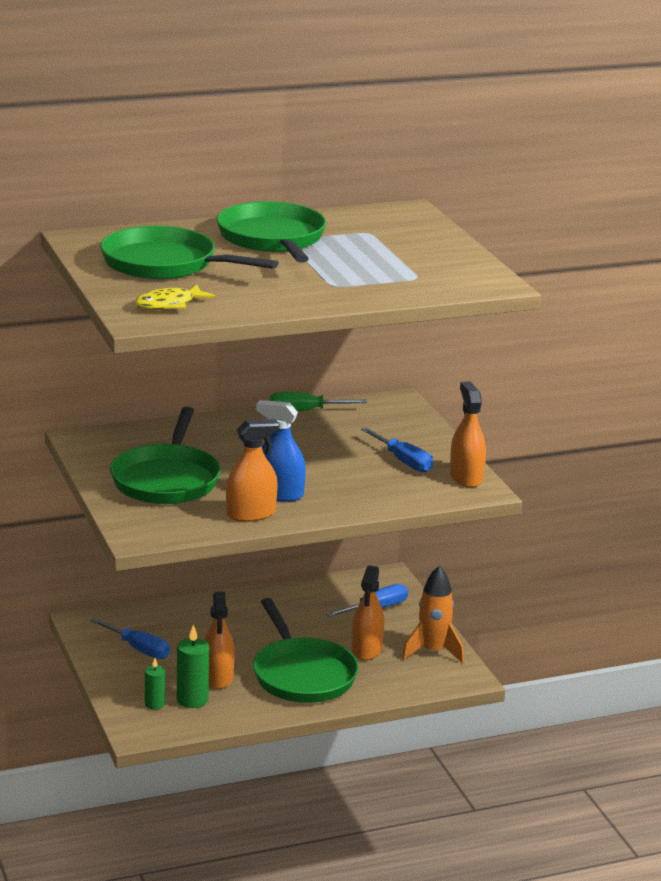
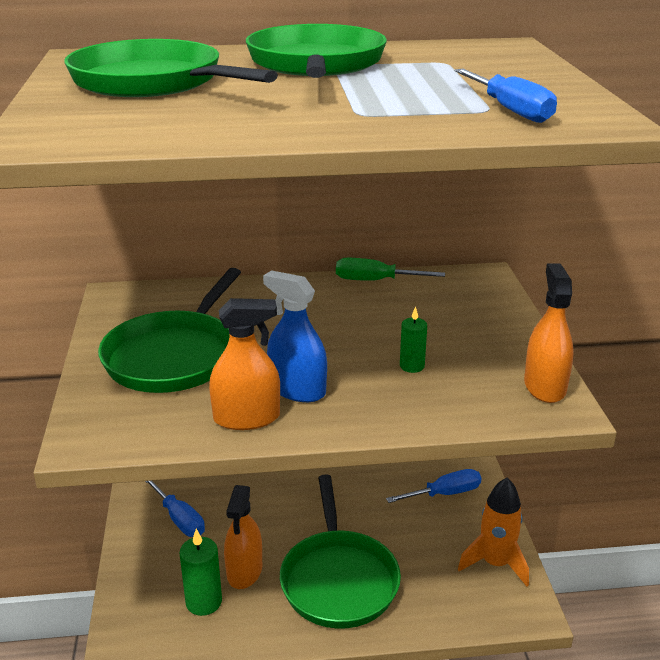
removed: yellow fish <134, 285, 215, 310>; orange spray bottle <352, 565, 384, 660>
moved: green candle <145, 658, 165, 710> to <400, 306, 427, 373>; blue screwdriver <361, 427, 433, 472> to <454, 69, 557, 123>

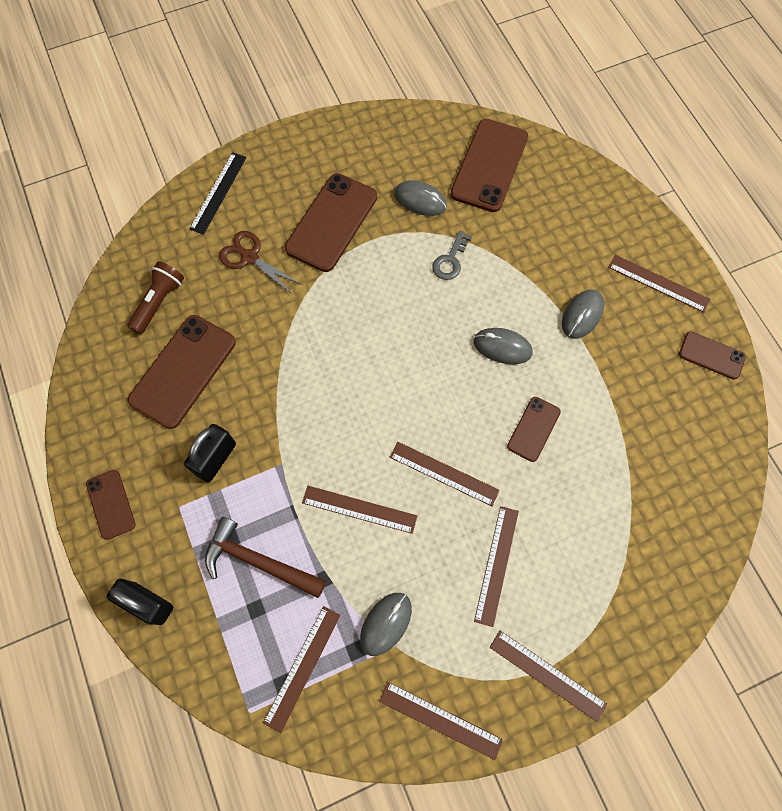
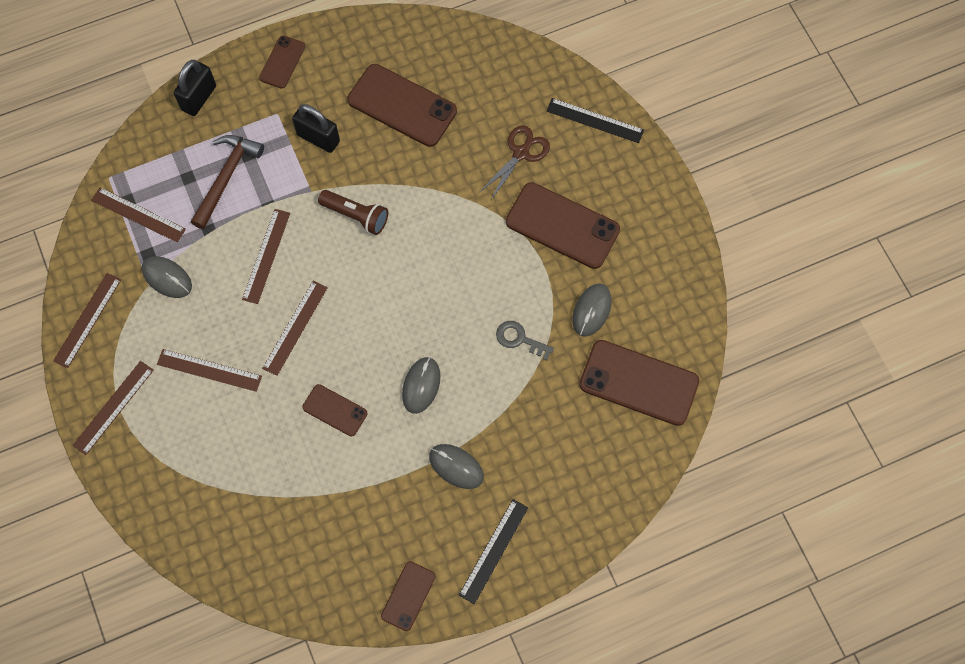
moved: brown flashlight <127, 261, 184, 334> to <318, 190, 388, 235>
recoloured: brown ruler <608, 255, 710, 312> to black ruler <459, 499, 528, 604>
turned: brown phone <86, 470, 135, 540> = <259, 36, 305, 89> 45 degrees counterclockwise

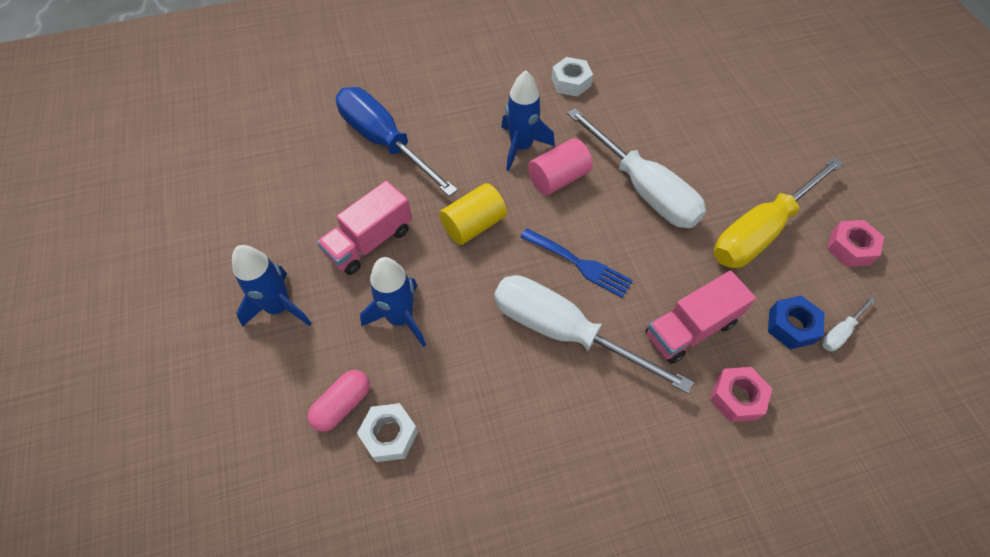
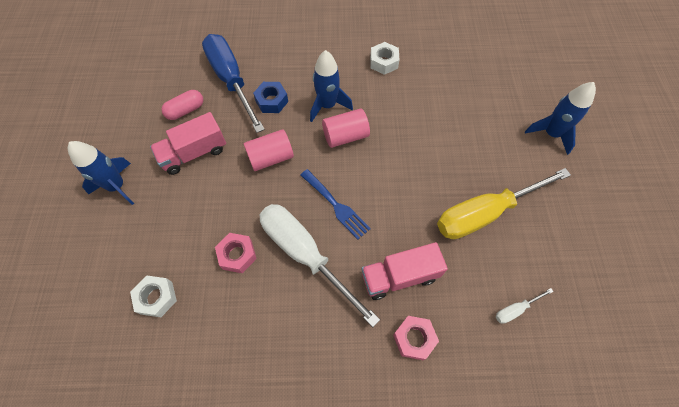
removed: white screwdriver <567, 108, 706, 228>
moved: pink capsule <308, 370, 370, 432> to <161, 90, 203, 120>; pink nut <827, 220, 884, 267> to <215, 233, 257, 273>; blue nut <768, 296, 824, 350> to <253, 82, 288, 113>; blue rocket <360, 257, 426, 347> to <525, 82, 596, 155>
recoloured: yellow cylinder <439, 183, 507, 245> to pink cylinder <244, 129, 294, 171>

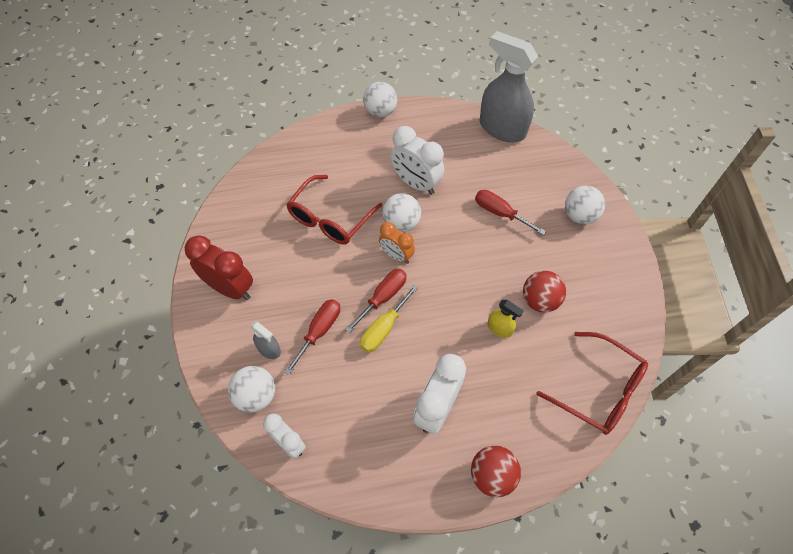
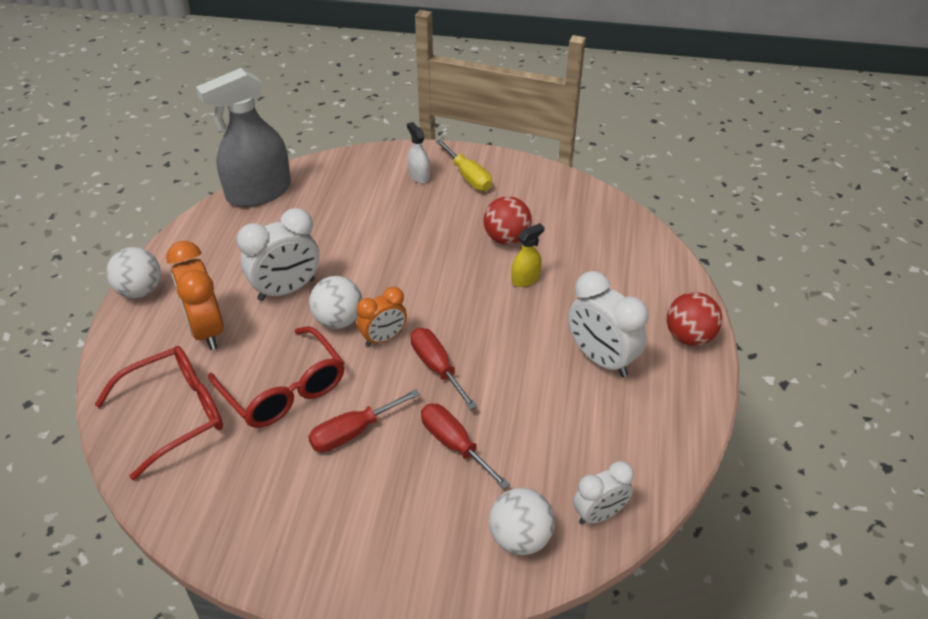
removed: red clock <185, 235, 253, 300>; grey spray bottle <250, 321, 281, 359>
added: orange clock <166, 241, 224, 350>
moved: red glasses <537, 332, 648, 435> to <94, 346, 223, 480>; red screwdriver <475, 190, 546, 235> to <308, 389, 420, 452>; yellow screwdriver <360, 285, 419, 353> to <436, 139, 492, 191>
replaced: white ball <565, 186, 605, 224> to white spray bottle <407, 122, 430, 183>

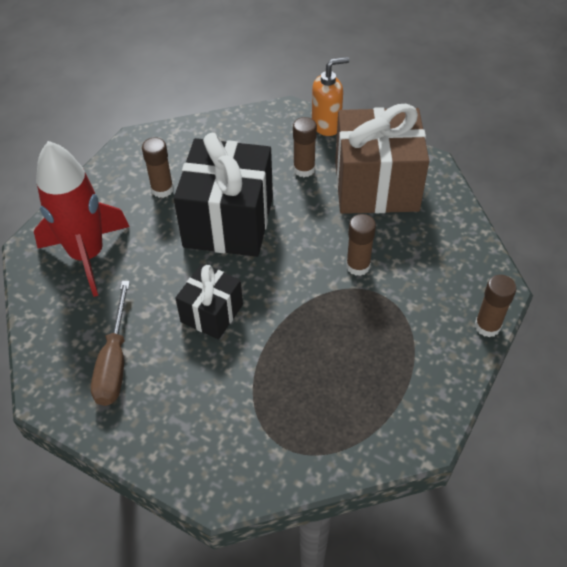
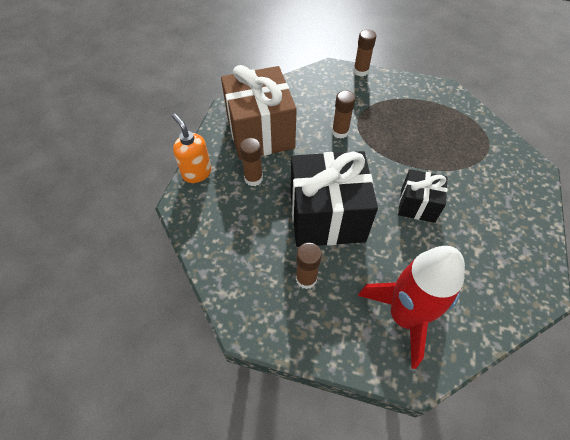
removed: brown screwdriver <91, 281, 130, 406>

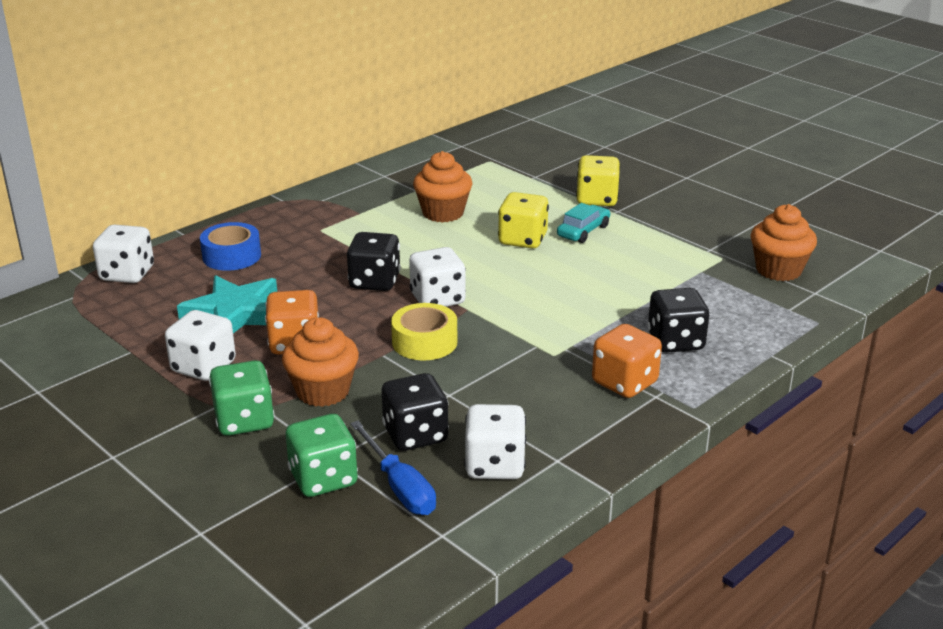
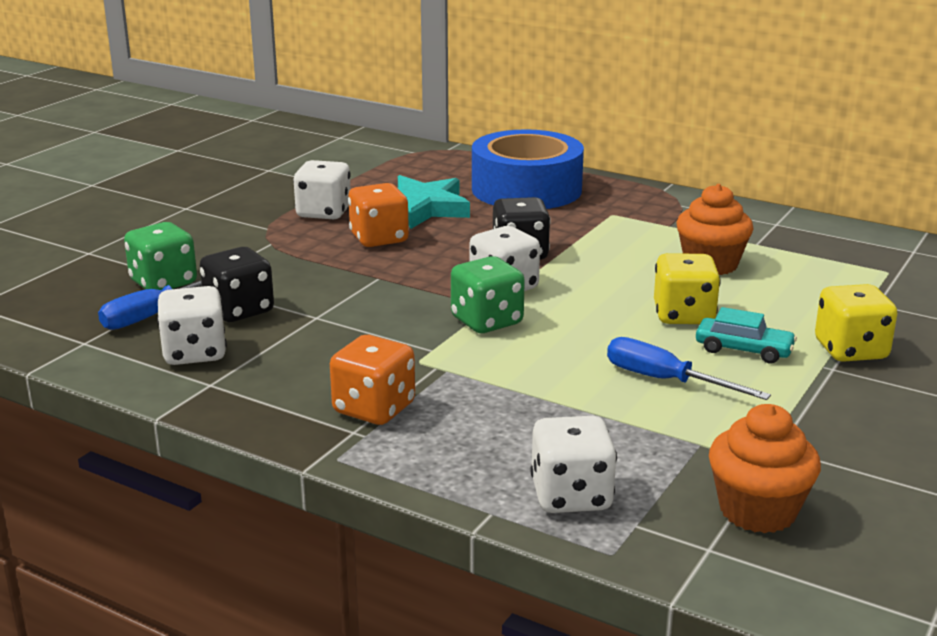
removed: orange cupcake <282, 317, 359, 407>; yellow tape <391, 303, 457, 360>; black dice <647, 288, 710, 353>
added: blue screwdriver <607, 337, 771, 400>
moved: green dice <209, 360, 274, 436> to <451, 256, 525, 333>; white dice <93, 225, 154, 283> to <531, 416, 617, 513>
resized: blue tape <200, 222, 261, 271> = <472, 129, 584, 209> x1.83

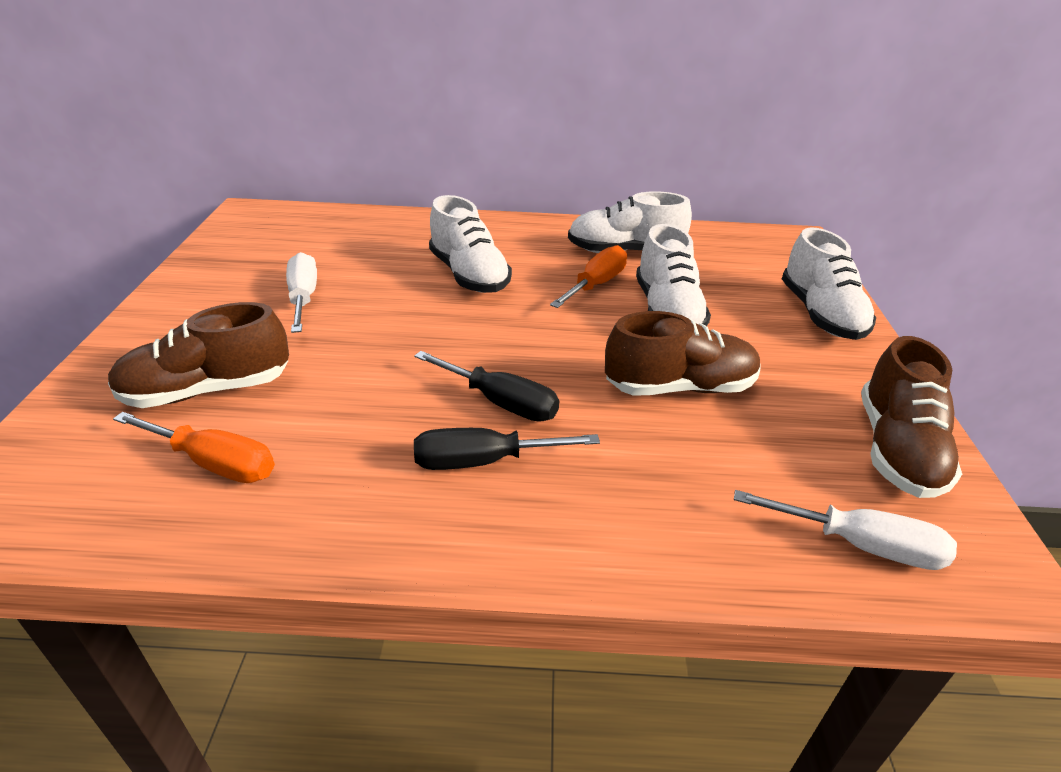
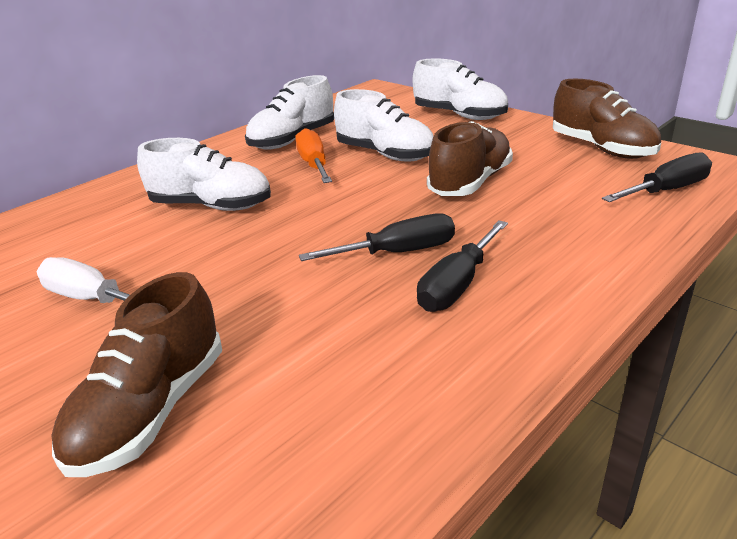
removed: orange screwdriver <113, 412, 275, 483>
recoloured: white screwdriver <734, 490, 957, 570> to black screwdriver <602, 152, 712, 202>

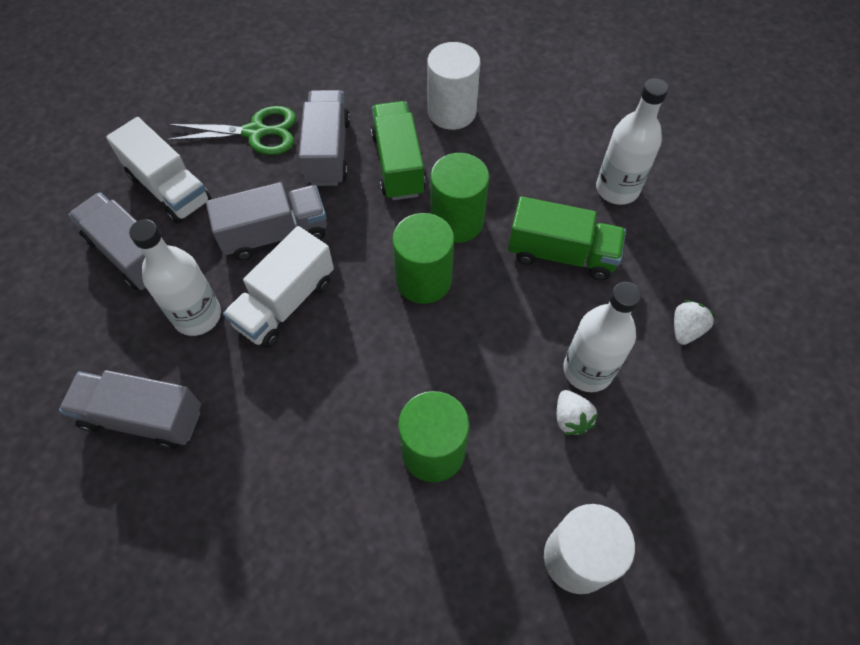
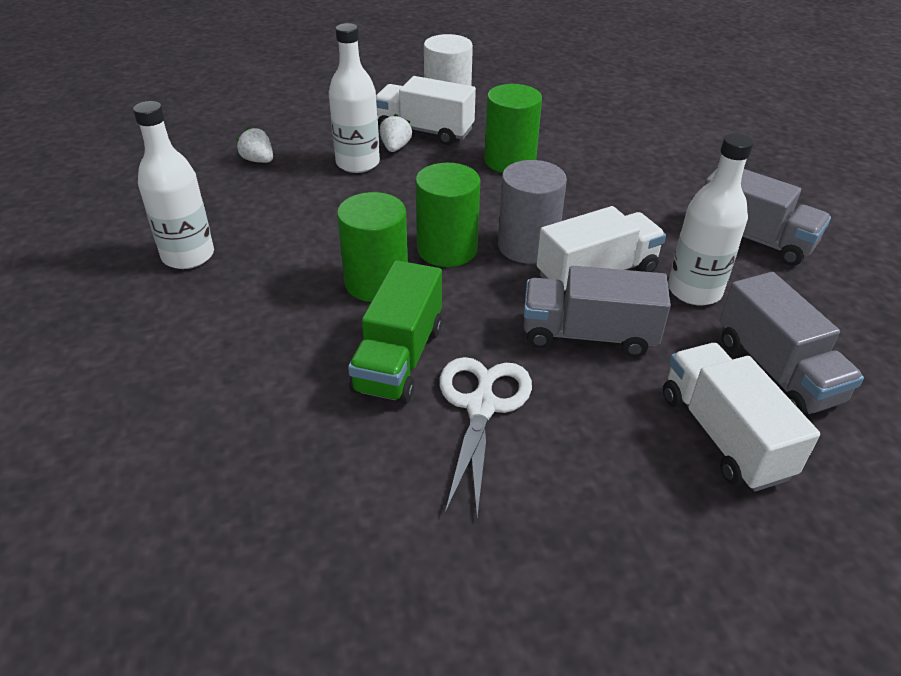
removed: green scissors <165, 106, 296, 155>; white cylinder <427, 42, 480, 130>; green truck <508, 196, 626, 280>
added: white truck <376, 76, 476, 145>; grey cylinder <498, 160, 567, 264>
replaced: grey truck <299, 90, 350, 186> to white scissors <440, 357, 532, 517>
turned: white strawberry <674, 300, 716, 345> = <236, 127, 273, 163> 75 degrees clockwise

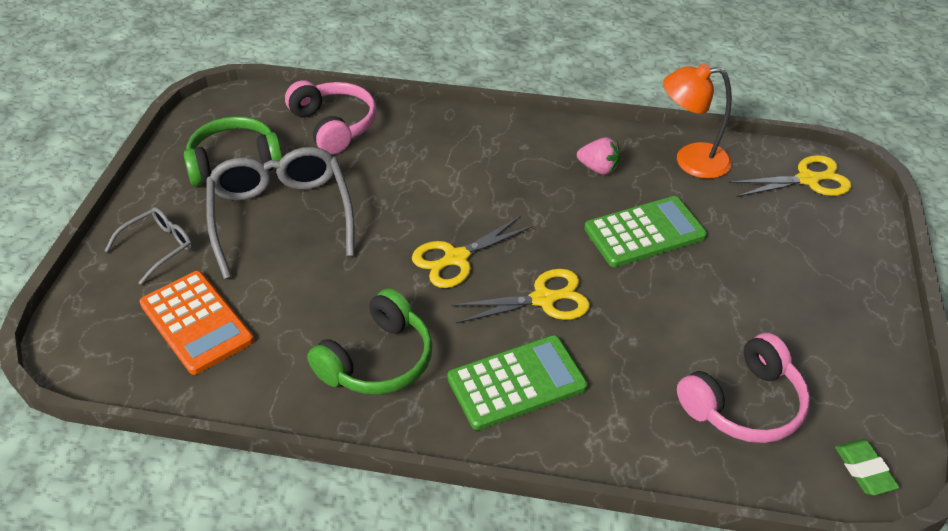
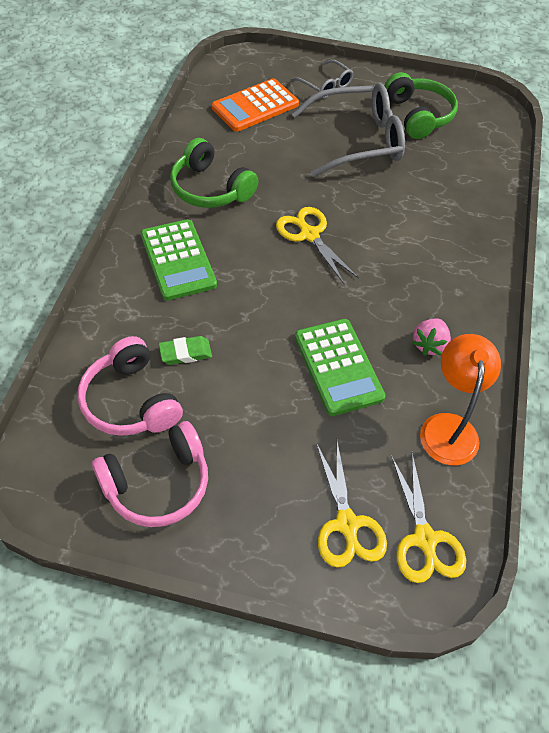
moved: pink headphones <285, 80, 377, 155> to <92, 421, 208, 527>; green eraser <835, 439, 900, 495> to <159, 336, 212, 365>; yellow scissors <451, 269, 590, 324> to <316, 441, 387, 568>

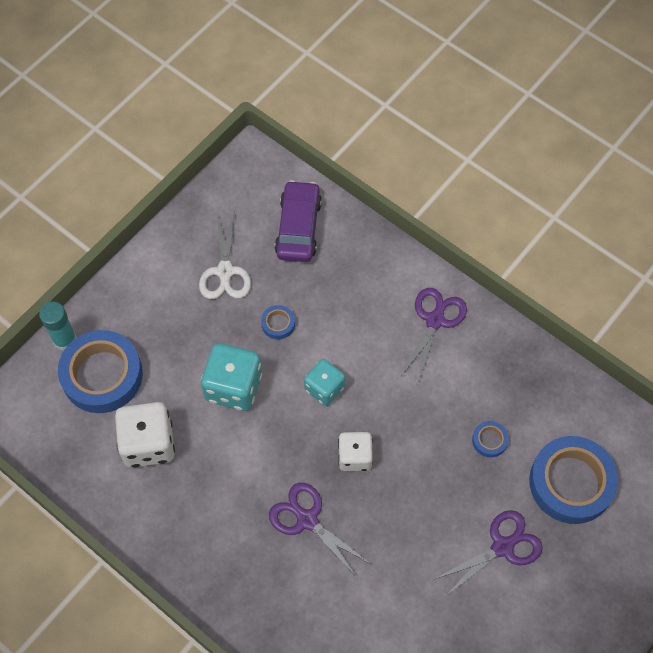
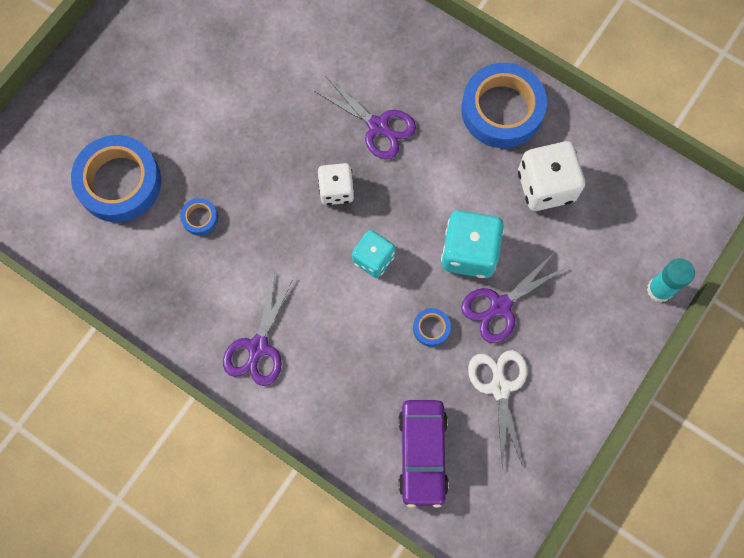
moved: blue tape <58, 330, 143, 413> to <461, 63, 547, 148>; purple scissors <433, 510, 543, 597> to <461, 254, 566, 343>

